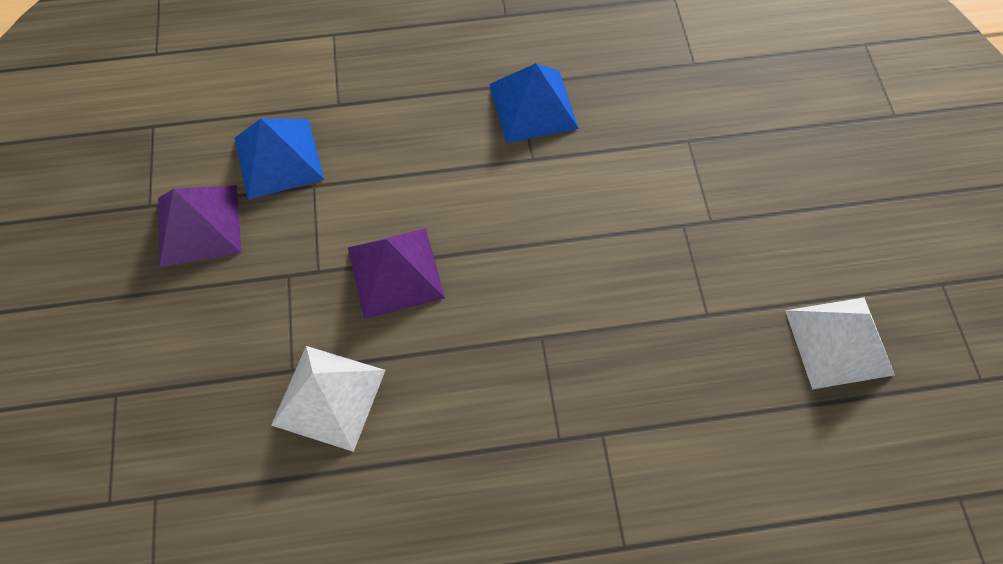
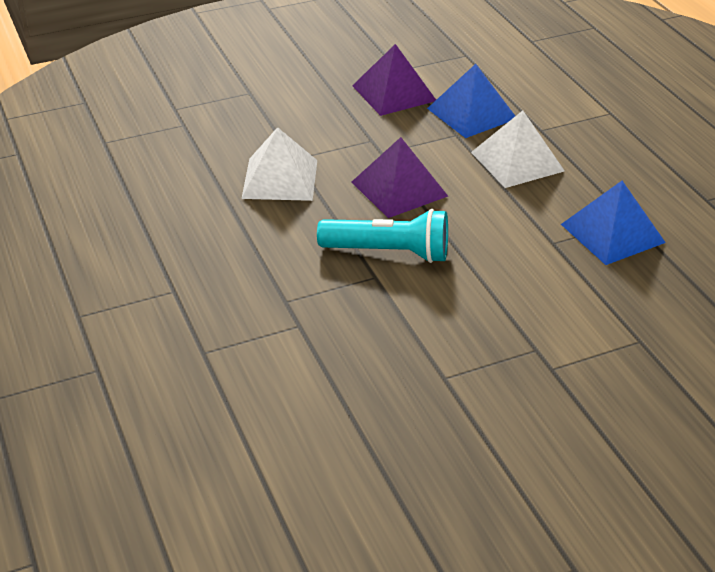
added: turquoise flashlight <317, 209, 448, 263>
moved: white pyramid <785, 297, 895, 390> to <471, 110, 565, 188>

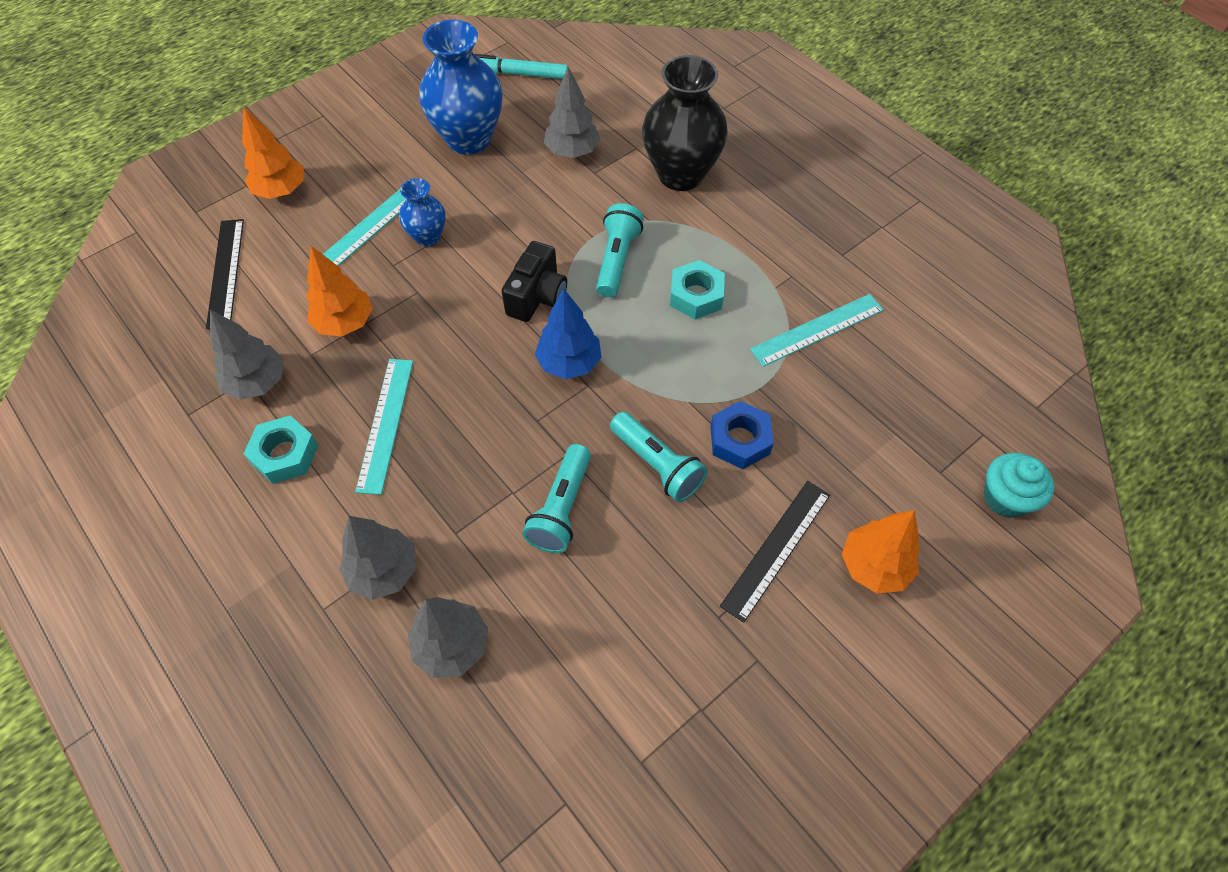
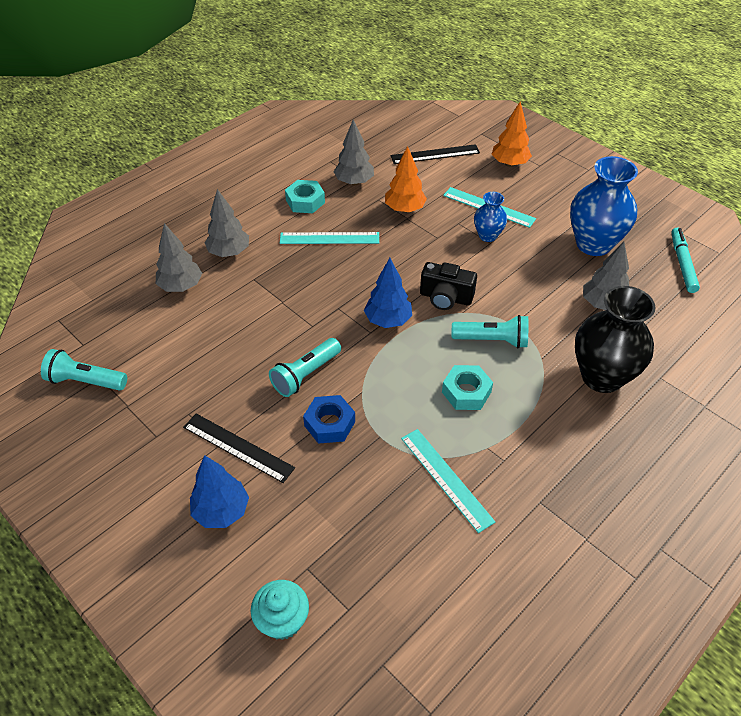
moved: turquoise flashlight <523, 444, 591, 553> to <41, 349, 127, 391>
recoloured: orange tree <842, 510, 920, 593> to blue tree <190, 455, 249, 528>

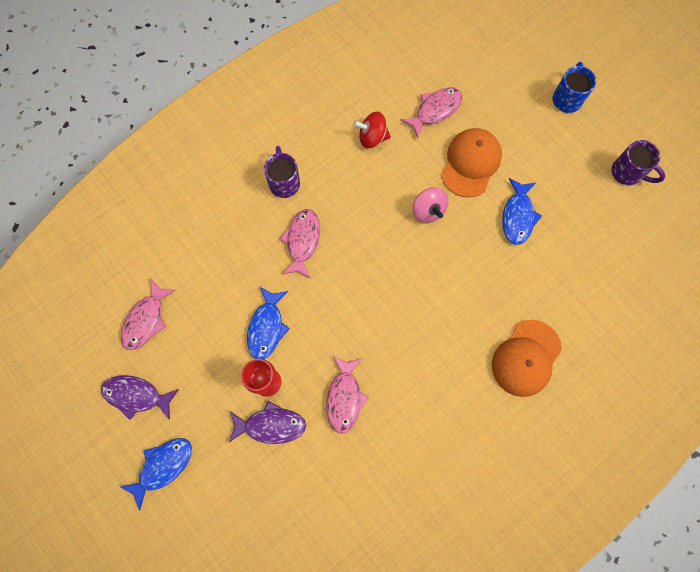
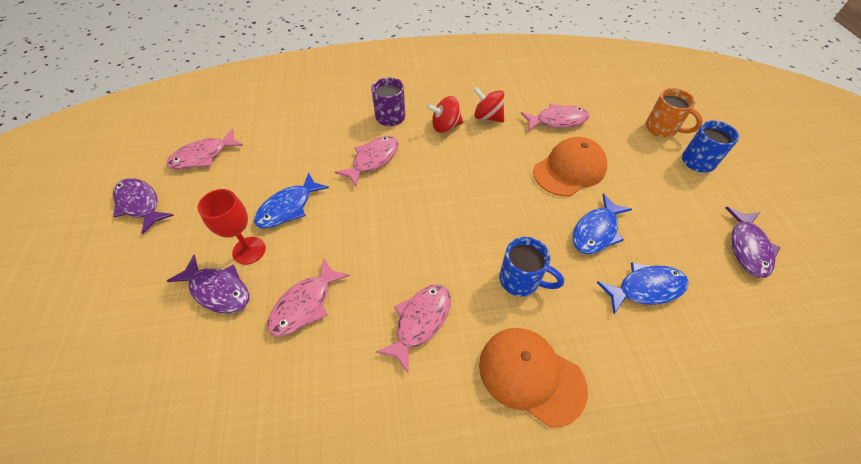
removed: pink spinning top <413, 187, 449, 223>
added: pink fish <376, 284, 451, 373>; red spinning top <427, 96, 463, 133>; blue mug <499, 237, 564, 296>; orange mug <645, 88, 703, 138>
moved: blue fish <120, 438, 192, 511> to <596, 262, 689, 314>
replaced: purple mug <612, 140, 665, 186> to purple fish <725, 207, 780, 278>
turned: orange cap <492, 320, 562, 397> = <479, 328, 588, 427> 60 degrees clockwise

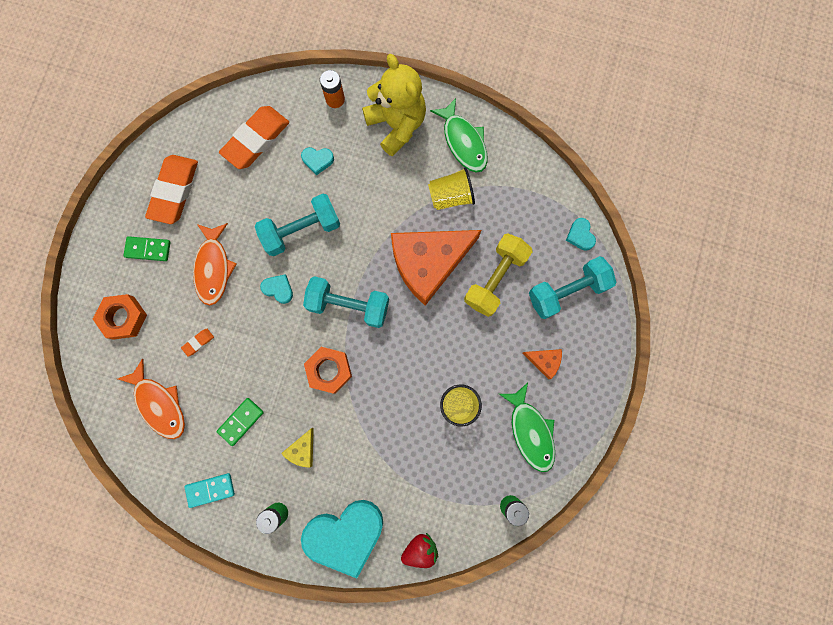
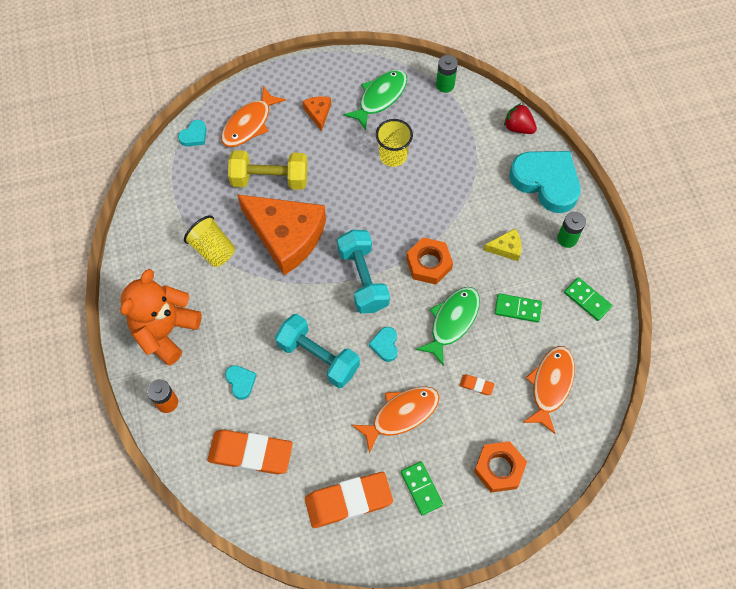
moved: green fish <430, 98, 488, 173> to <415, 287, 480, 366>
replaced: turquoise dumbbell <529, 256, 616, 319> to orange fish <221, 85, 286, 147>
recoloured: yellow teddy bear <362, 54, 426, 156> to orange teddy bear <120, 269, 202, 365>; turquoise domino <184, 473, 235, 508> to green domino <564, 277, 612, 321>

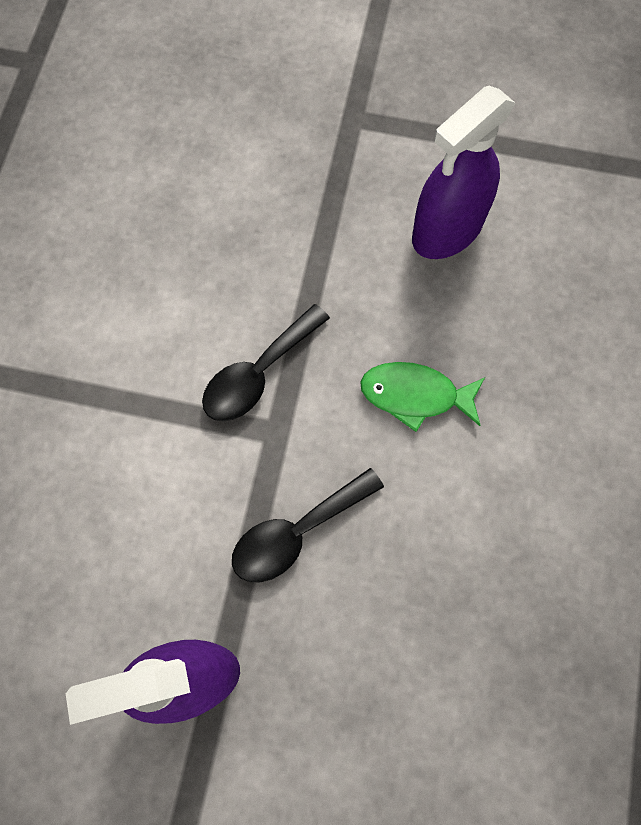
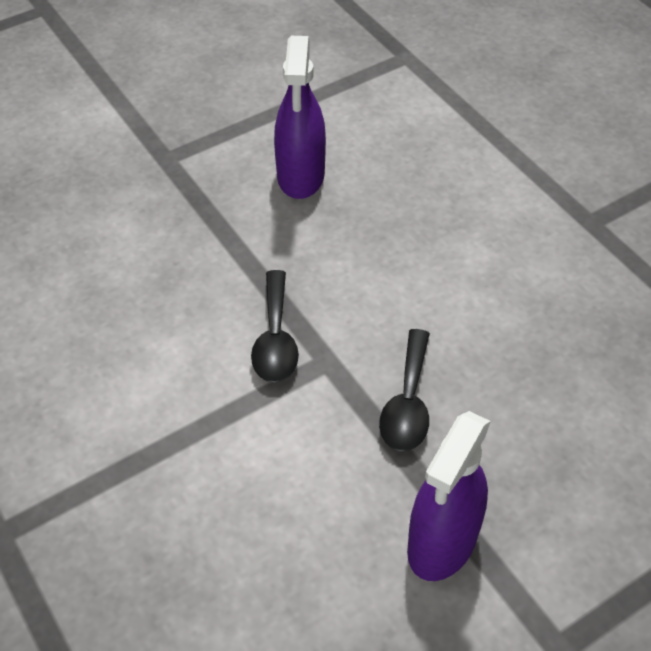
removed: green fish <360, 362, 485, 432>

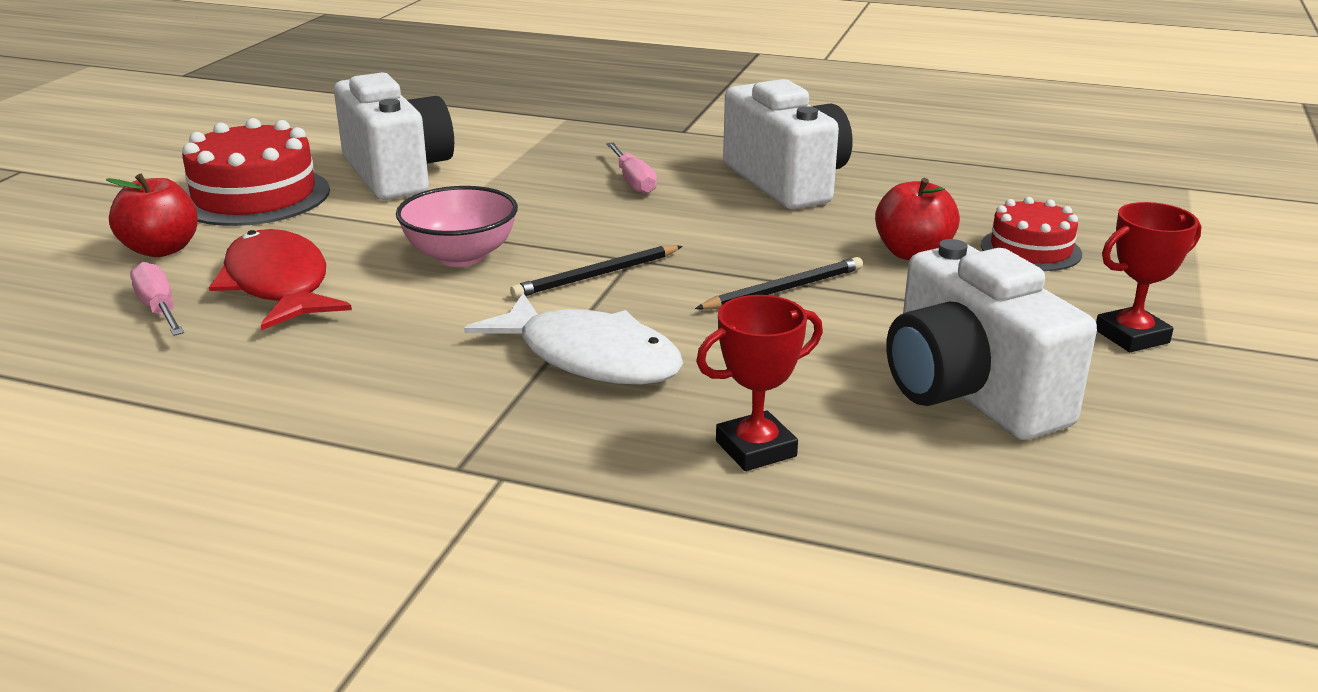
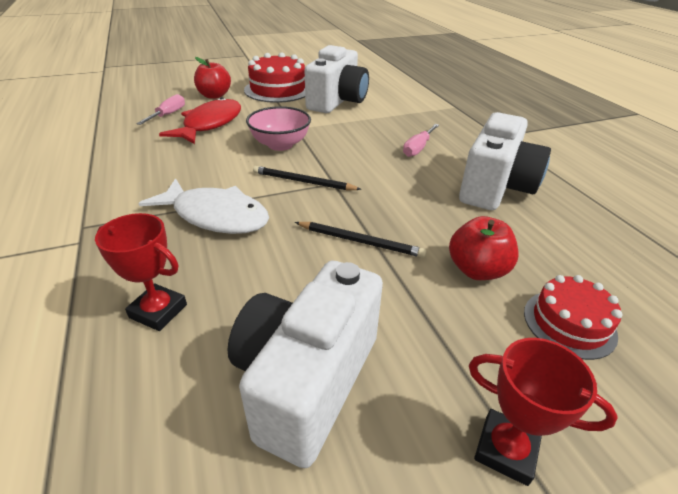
turned: white fish <464, 293, 683, 384> = <138, 178, 269, 234> 60 degrees counterclockwise

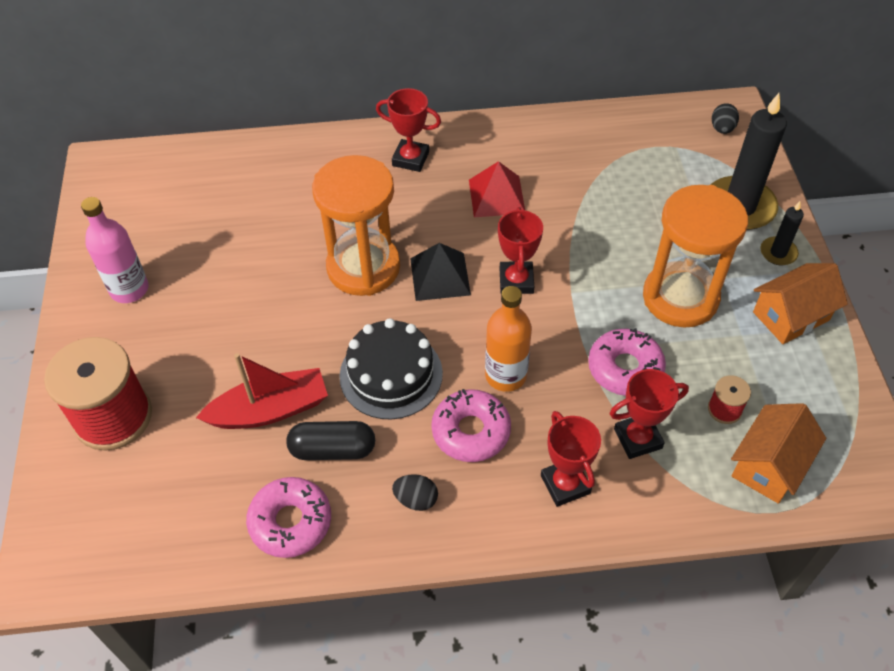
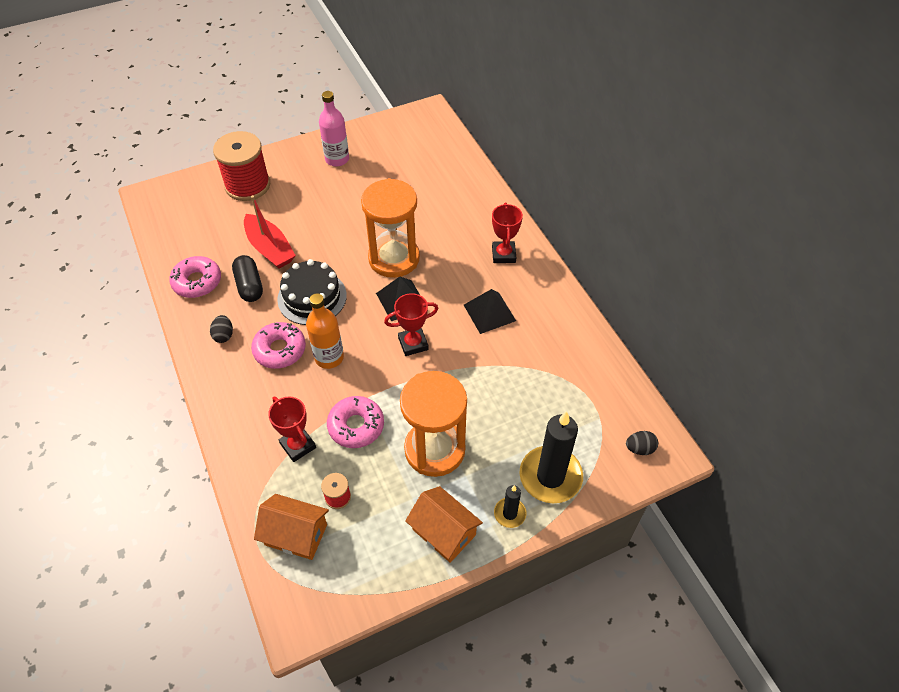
removed: red trophy <541, 411, 601, 507>
recoloured: red pyramid <469, 161, 525, 217> to black pyramid <464, 289, 516, 334>

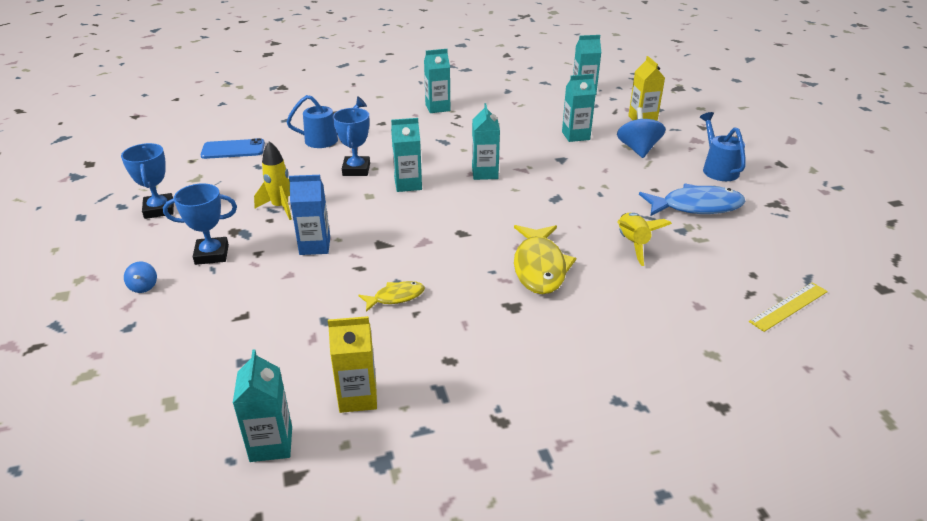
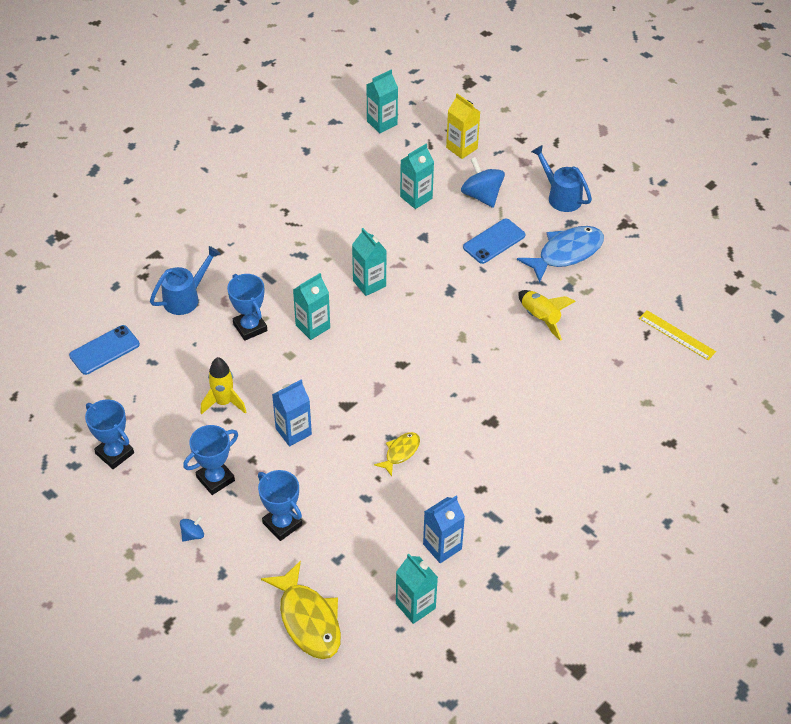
removed: turquoise carton <424, 49, 450, 113>
added: blue trophy <258, 470, 302, 541>; blue phone <463, 219, 525, 264>
moved: yellow fish <514, 225, 576, 294> to <261, 560, 341, 659>
recoloured: yellow carton <328, 316, 377, 413> to blue carton <423, 496, 465, 563>
turned: blue spinning top <124, 262, 157, 293> = <180, 516, 204, 542> 90 degrees counterclockwise; yellow ruler <749, 282, 828, 332> = <639, 310, 716, 360> 75 degrees counterclockwise

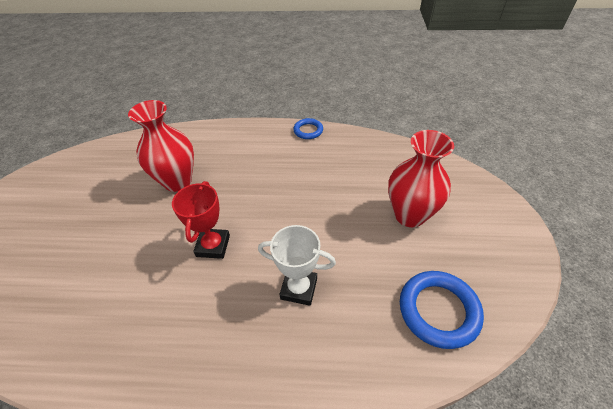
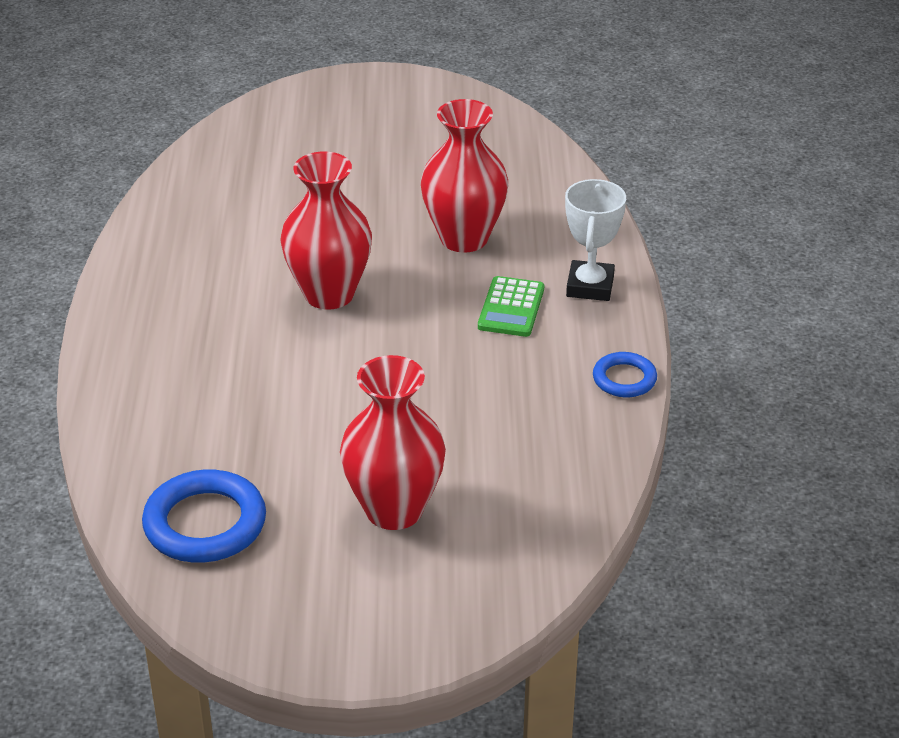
added: green calculator <478, 276, 544, 337>
moved: white trophy <258, 225, 336, 306> to <565, 179, 626, 301>
replaced: red trophy <172, 181, 230, 259> to red vase <280, 151, 372, 309>

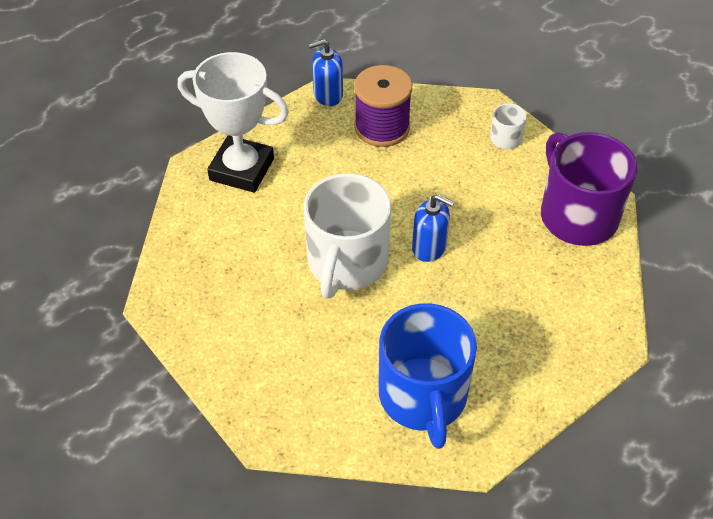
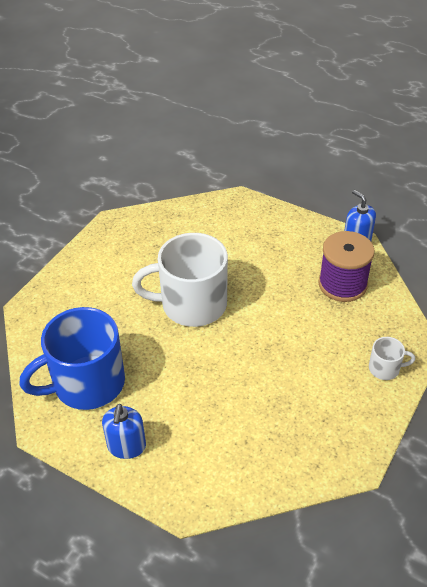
removed: white trophy <178, 52, 289, 193>; purple mug <541, 132, 637, 246>
moved: blue soap dispenser <412, 194, 454, 262> to <102, 404, 146, 459>

